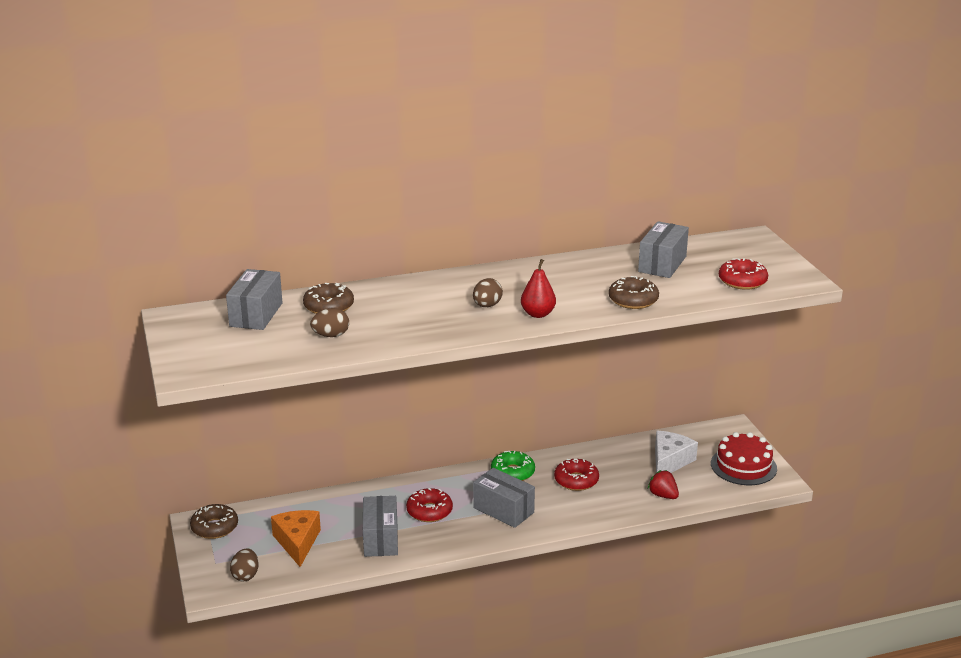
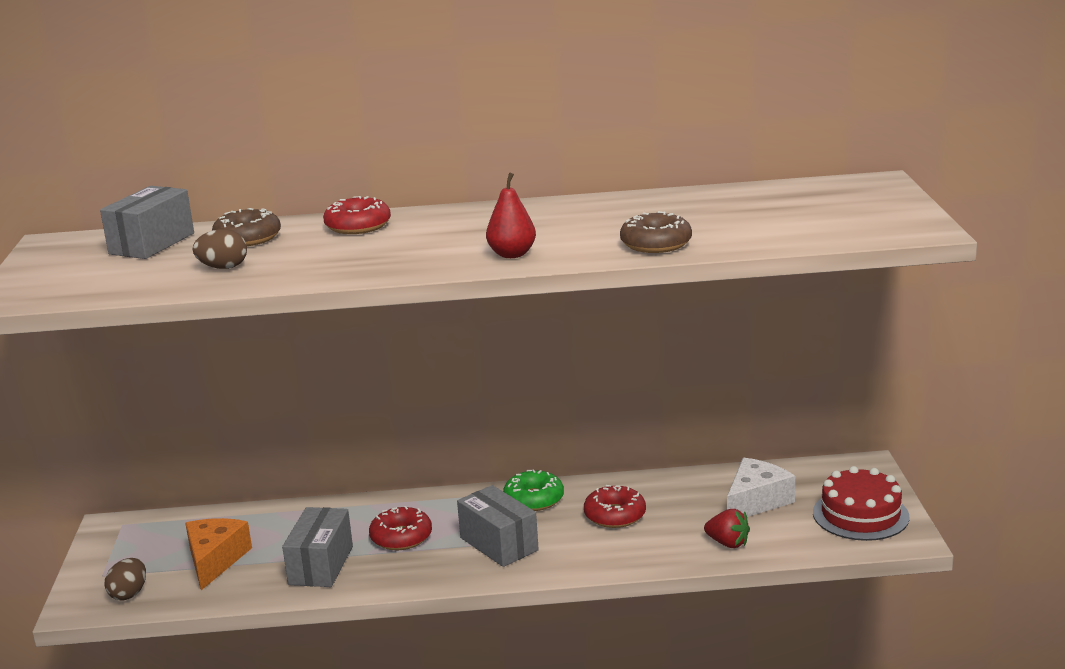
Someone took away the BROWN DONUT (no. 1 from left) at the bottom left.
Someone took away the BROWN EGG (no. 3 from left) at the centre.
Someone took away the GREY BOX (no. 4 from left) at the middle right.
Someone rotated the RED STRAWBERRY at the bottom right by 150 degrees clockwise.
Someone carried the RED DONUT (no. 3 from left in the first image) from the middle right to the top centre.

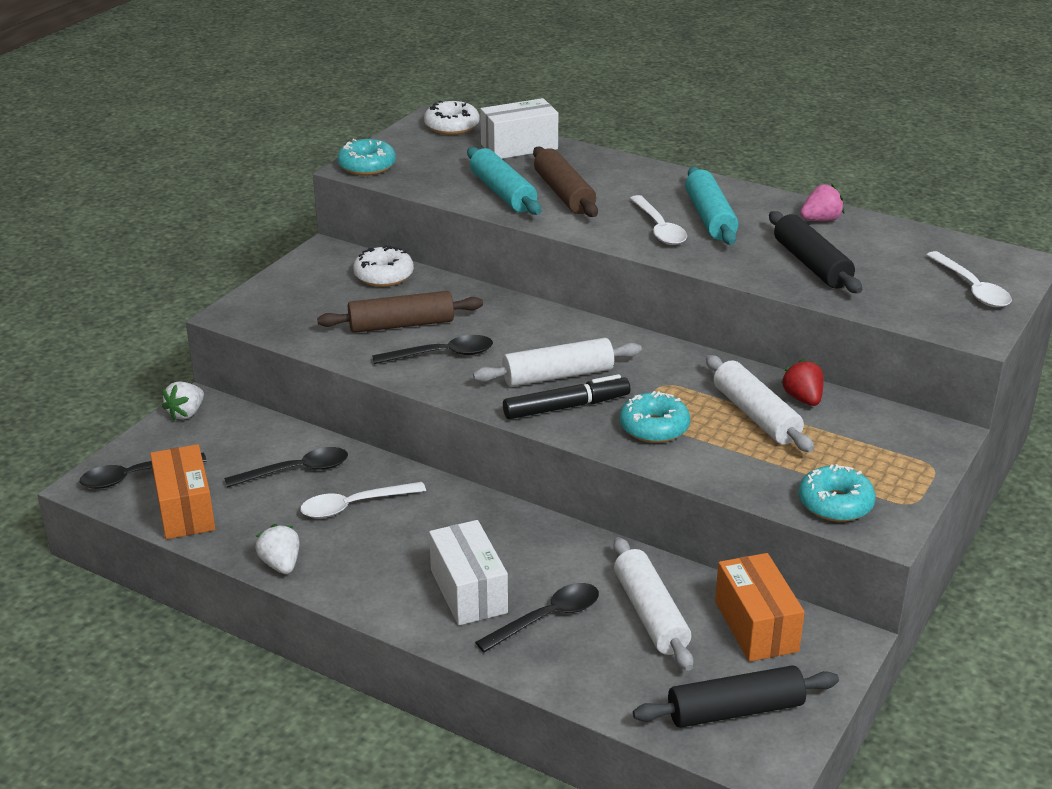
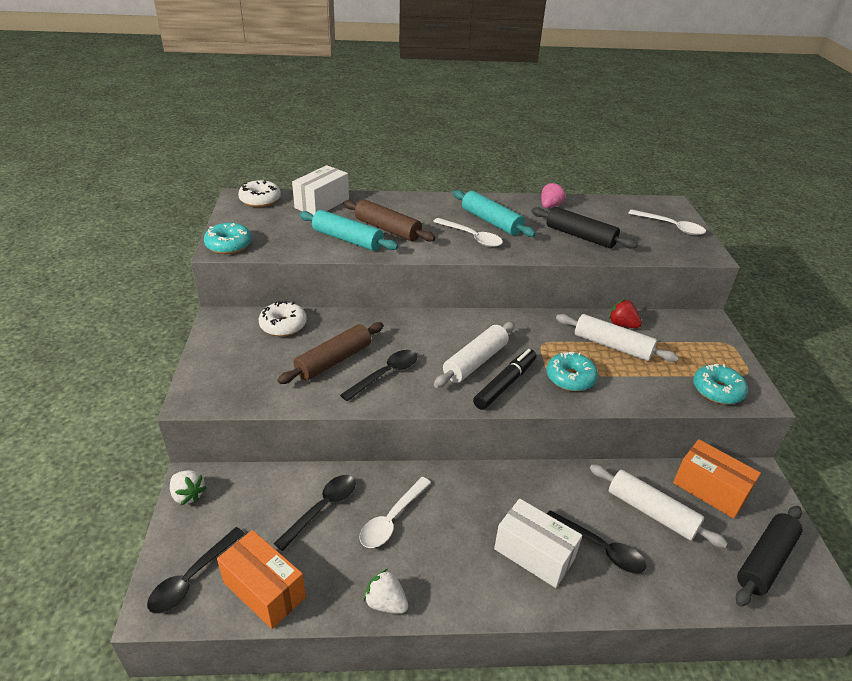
Someone rotated the WHITE STRAWBERRY (no. 1 from left) at the middle left by 45 degrees counterclockwise.
Someone rotated the BLACK SPOON (no. 4 from left) at the bottom centre by 105 degrees clockwise.

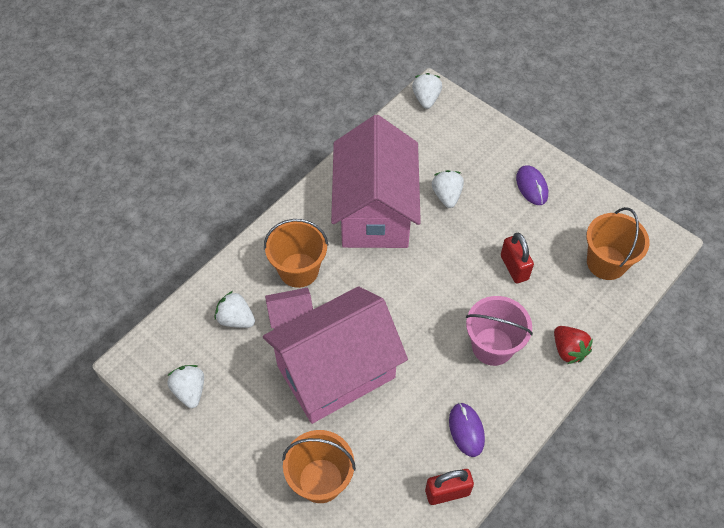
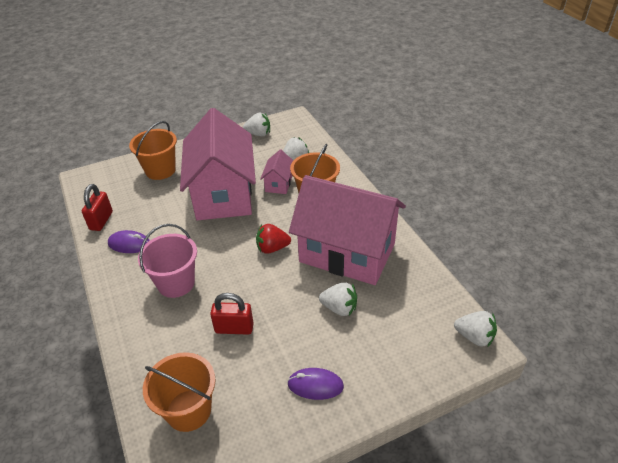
Someone carried the RED STRAWBERRY from the middle right to the centre.

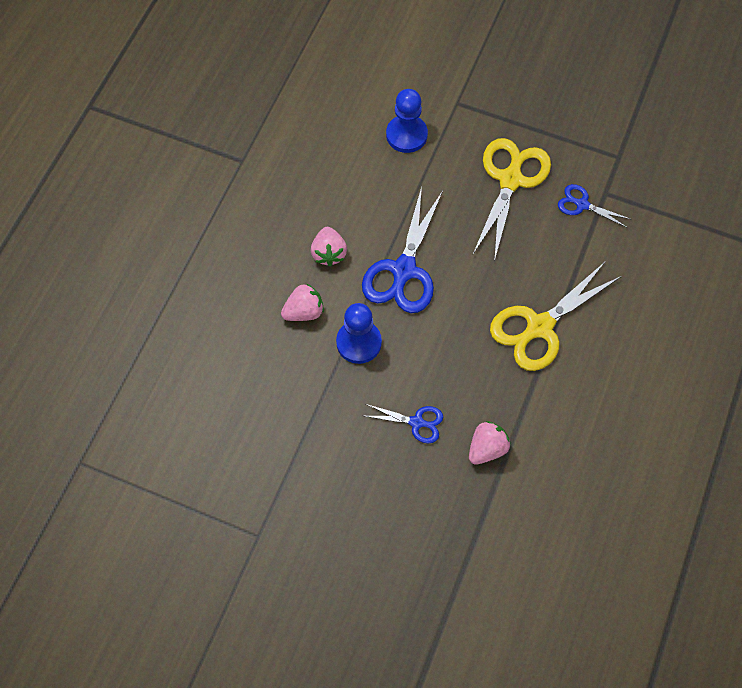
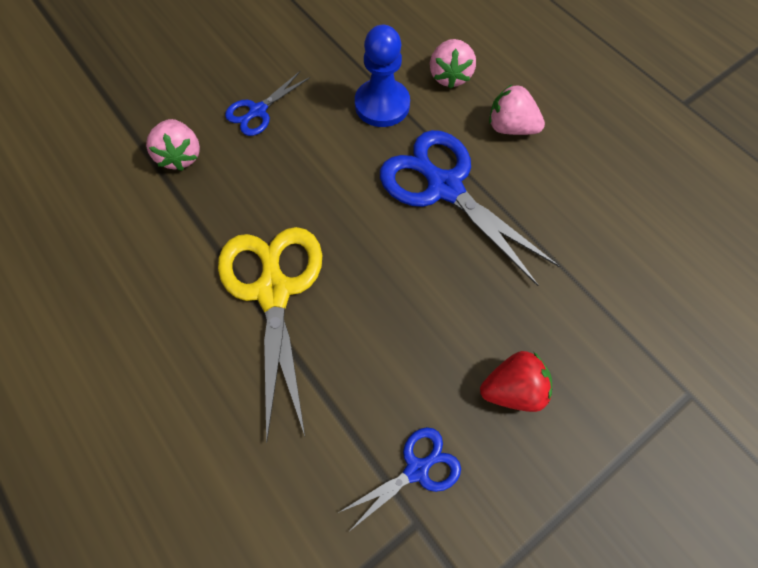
Someone took away the BLUE PAWN (no. 2 from left) at the top centre.
Someone swapped the YELLOW SCISSORS (no. 1 from left) at the top right for the RED STRAWBERRY at the bottom right.

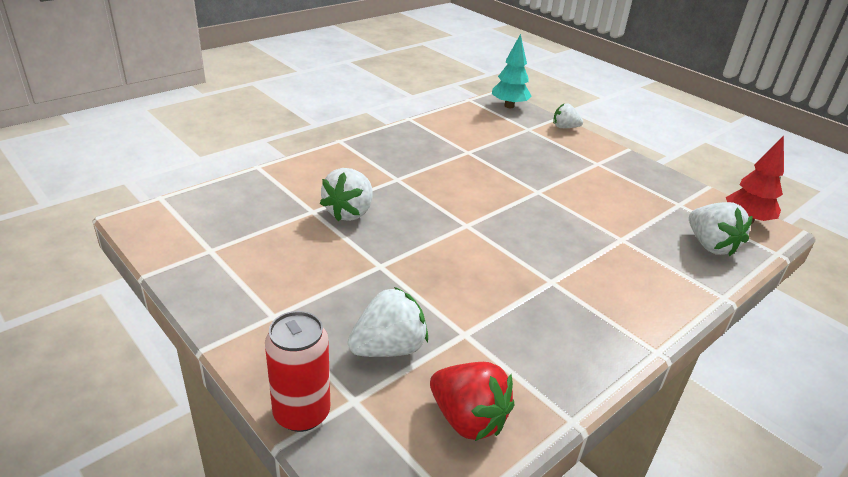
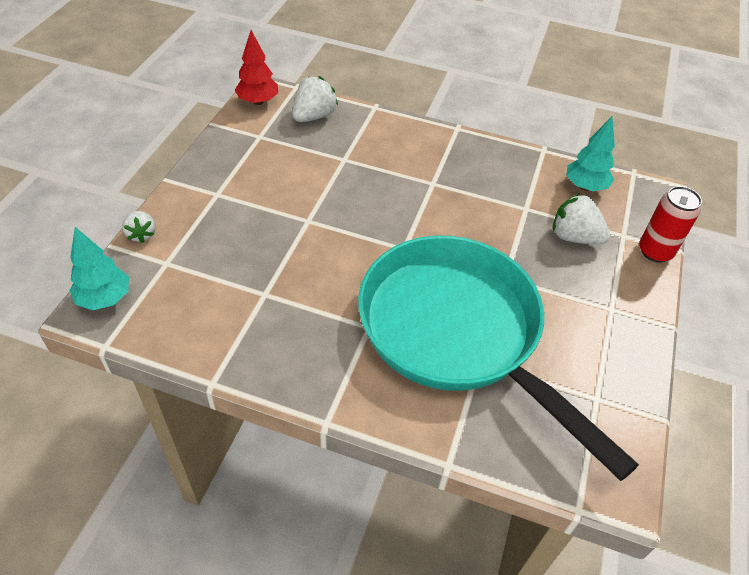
Someone swapped the WHITE STRAWBERRY (no. 1 from left) at the centre for the TURQUOISE PAN at the centre.
Someone swapped the RED STRAWBERRY at the bottom centre for the TURQUOISE TREE (no. 2 from left) at the top right.

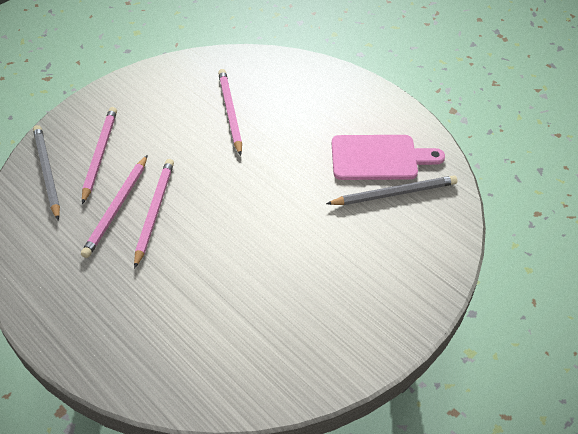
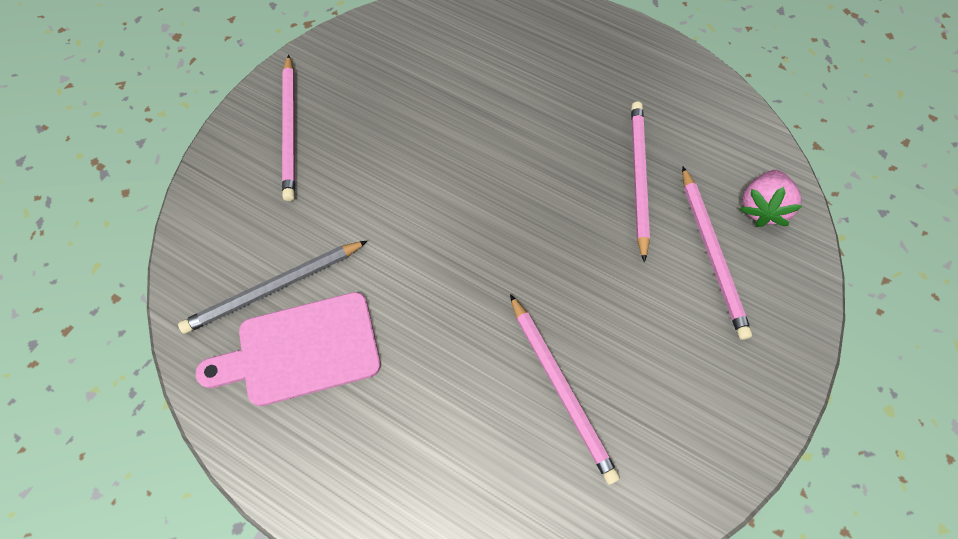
Someone swapped the GREY PENCIL (no. 1 from left) at the middle left for the PINK STRAWBERRY at the middle right.
Someone carried the PINK PENCIL (no. 3 from left in the first image) from the middle left to the top left.

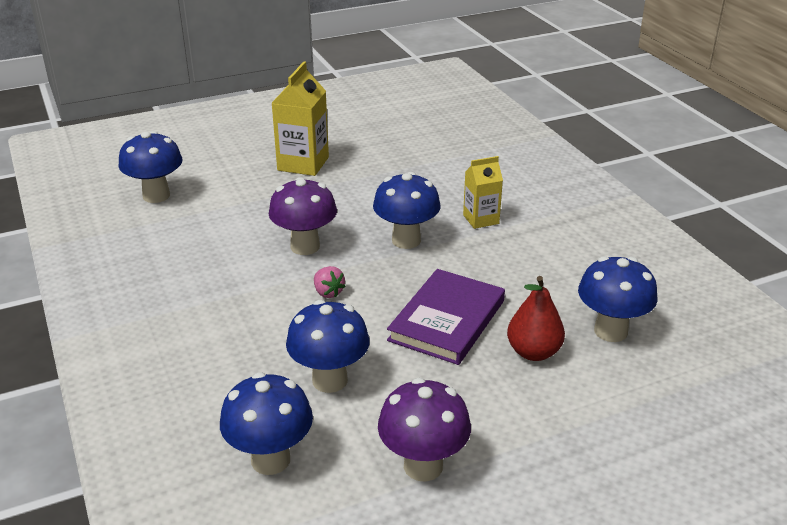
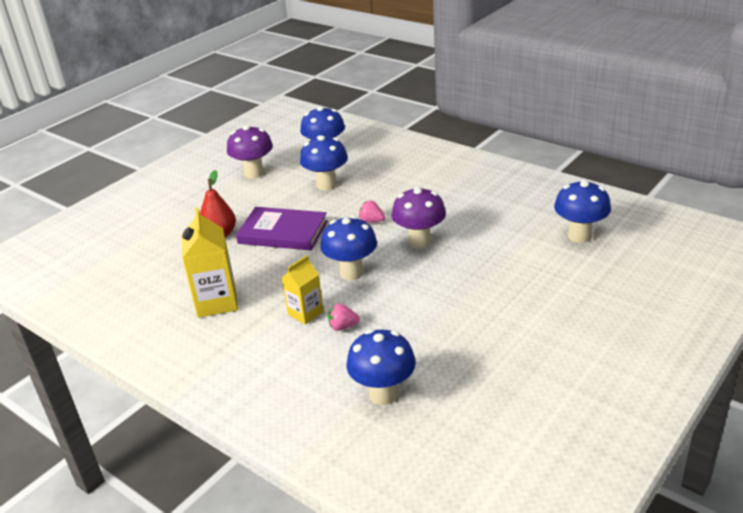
Someone carried the YELLOW CARTON (no. 1 from left) from the top centre to the middle left.
Someone rotated the PURPLE BOOK at the centre by 75 degrees counterclockwise.
Someone carried the BLUE MUSHROOM (no. 5 from left in the first image) from the middle right to the bottom centre.
Someone put down the PINK STRAWBERRY (no. 1 from left) at the centre.

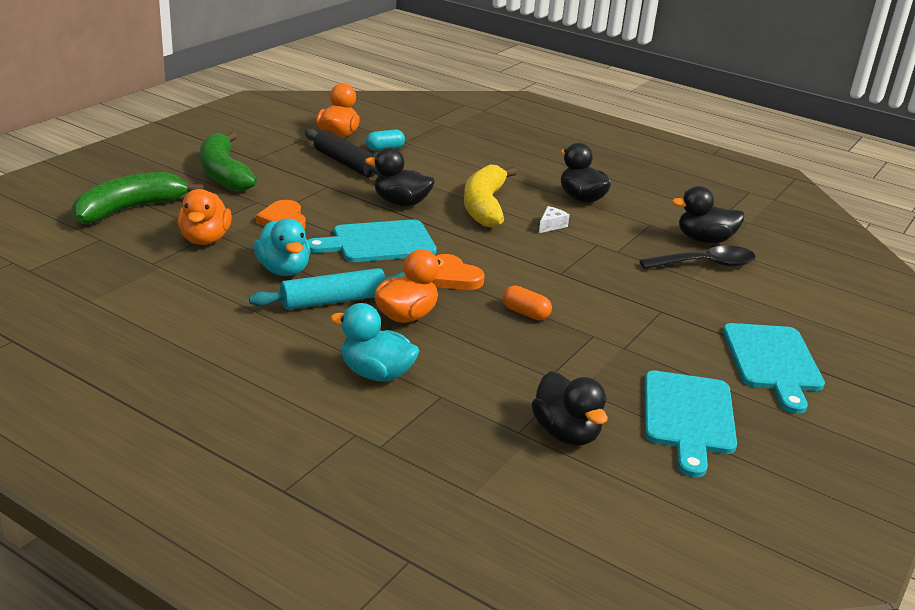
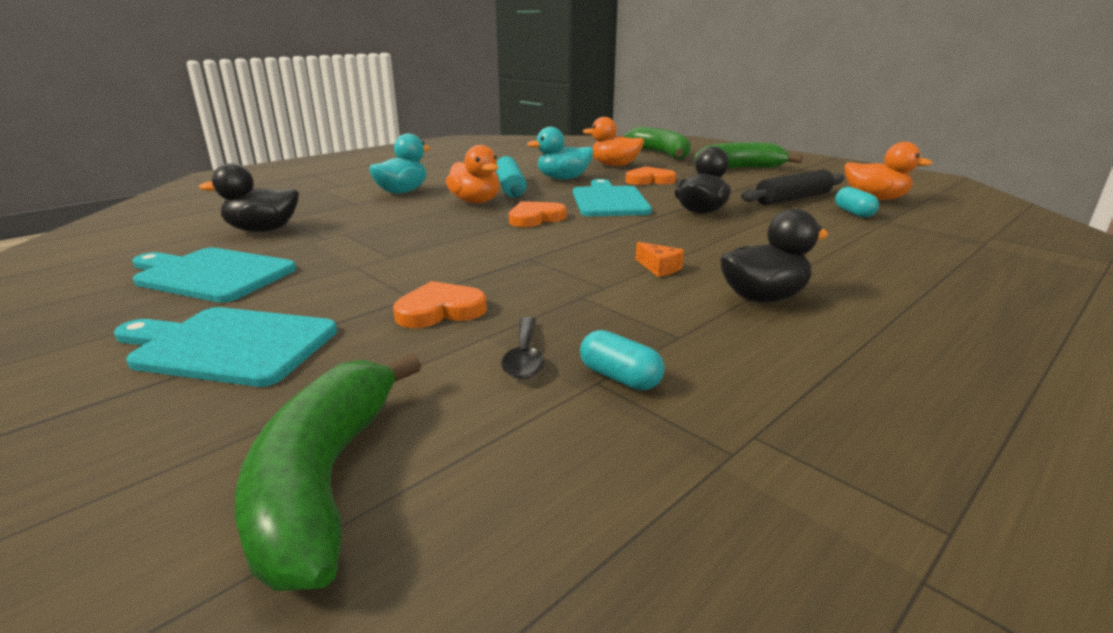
Someone took away the YELLOW BANANA at the top centre.
Someone took away the ORANGE CAPSULE at the centre.
Someone repainted the WHITE CHEESE at the centre, which became the ORANGE CHEESE at the centre.
Someone scaled the BLACK SPOON at the middle right by 0.61.
Someone swapped the BLACK DUCK (no. 4 from left) at the middle right for the TURQUOISE CAPSULE (no. 1 from left) at the centre.
Someone put down the GREEN BANANA (no. 1 from left) at the bottom left.
Someone put down the ORANGE HEART (no. 1 from left) at the centre.

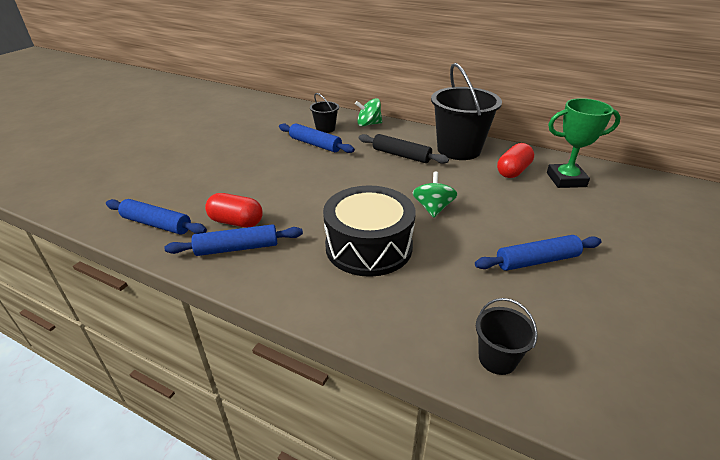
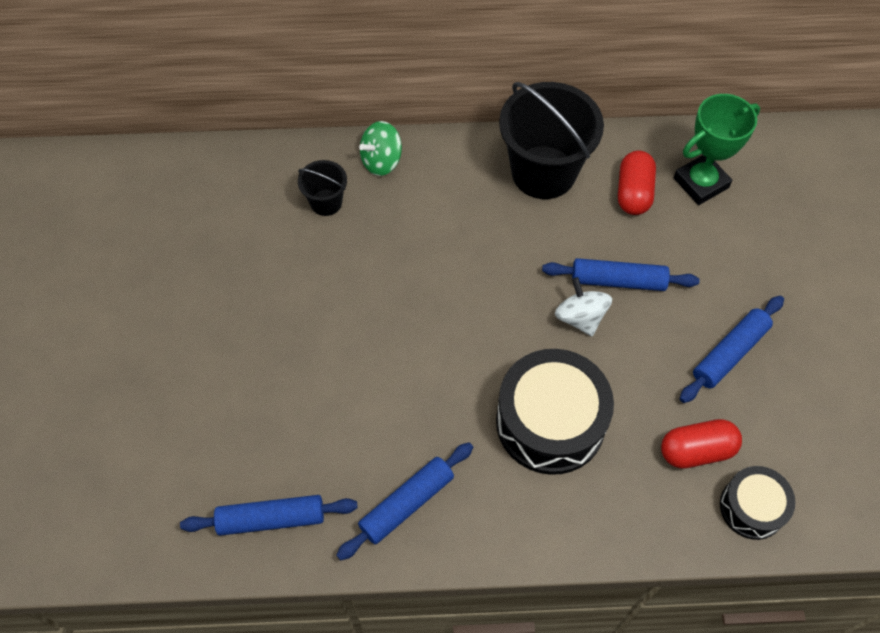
Someone carried the RED CAPSULE (no. 1 from left in the first image) from the middle left to the bottom right.
Someone carried the BLUE ROLLING PIN (no. 3 from left) from the top centre to the middle right.
Someone took away the BLACK ROLLING PIN at the top centre.
Someone repainted the GREEN SPINNING TOP (no. 2 from left) at the centre, which became the WHITE SPINNING TOP at the centre.
Someone swapped the BLACK BUCKET (no. 3 from left) at the bottom right for the BLACK DRUM (no. 2 from left) at the bottom right.

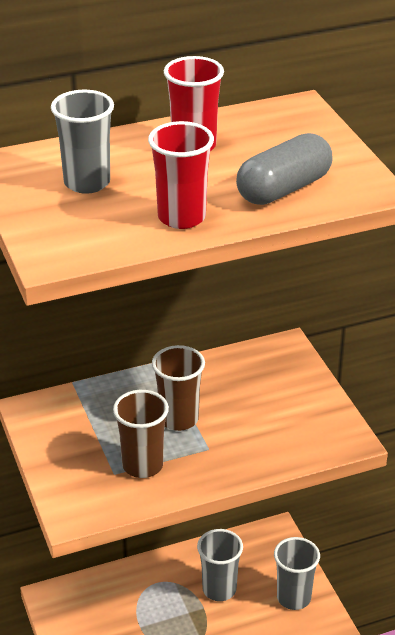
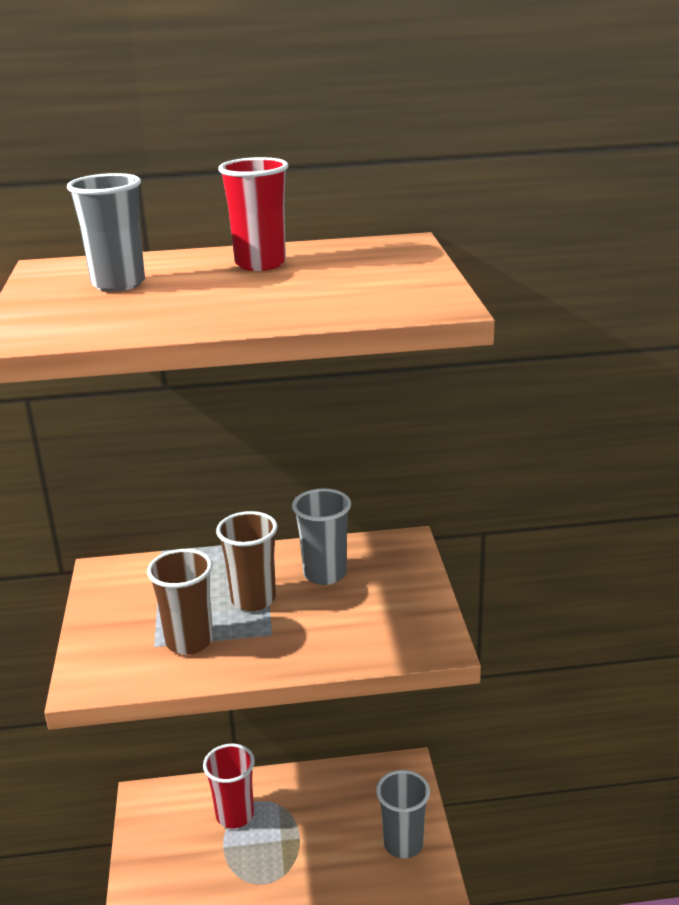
Someone carried the RED CUP (no. 1 from left) from the top centre to the bottom centre.
Someone carried the GREY CUP (no. 2 from left) from the bottom centre to the centre.
Someone took away the GREY CAPSULE at the top right.

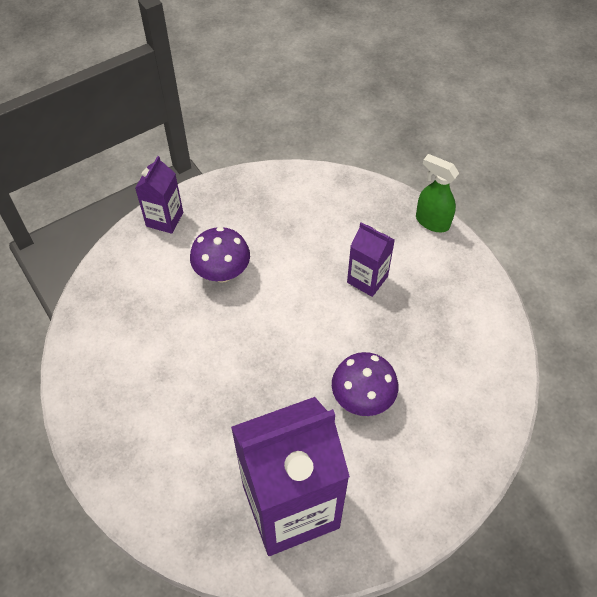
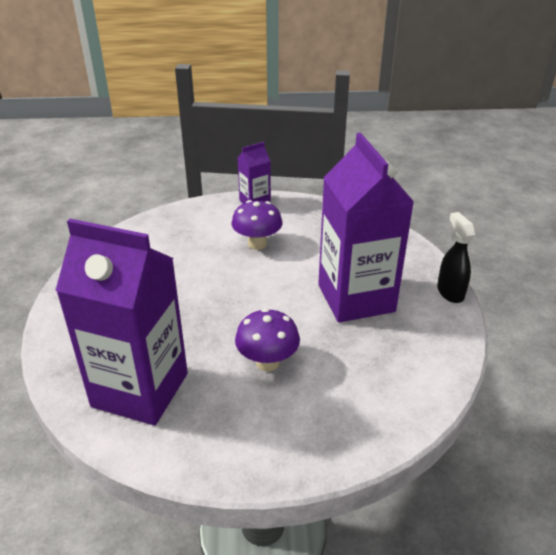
Someone scaled the PURPLE CARTON (no. 3 from left) at the centre by 2.11.
Someone repainted the GREEN SPRAY BOTTLE at the top right, which became the BLACK SPRAY BOTTLE at the middle right.

